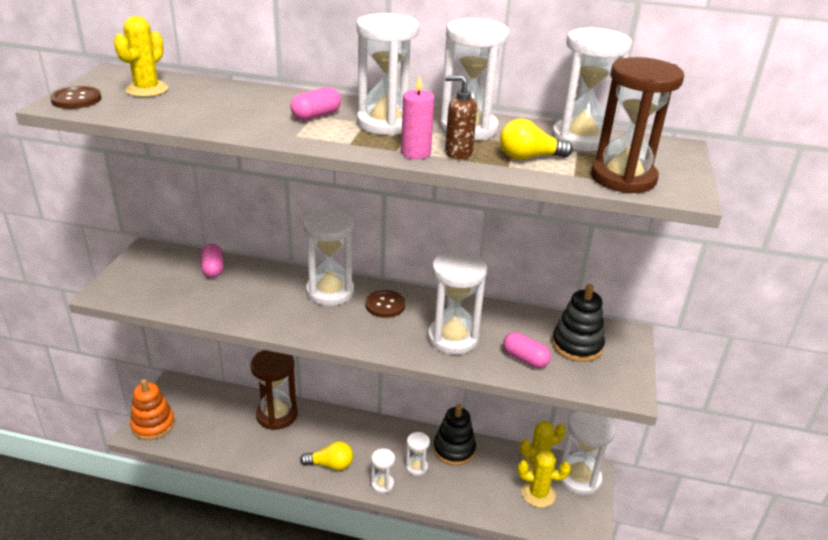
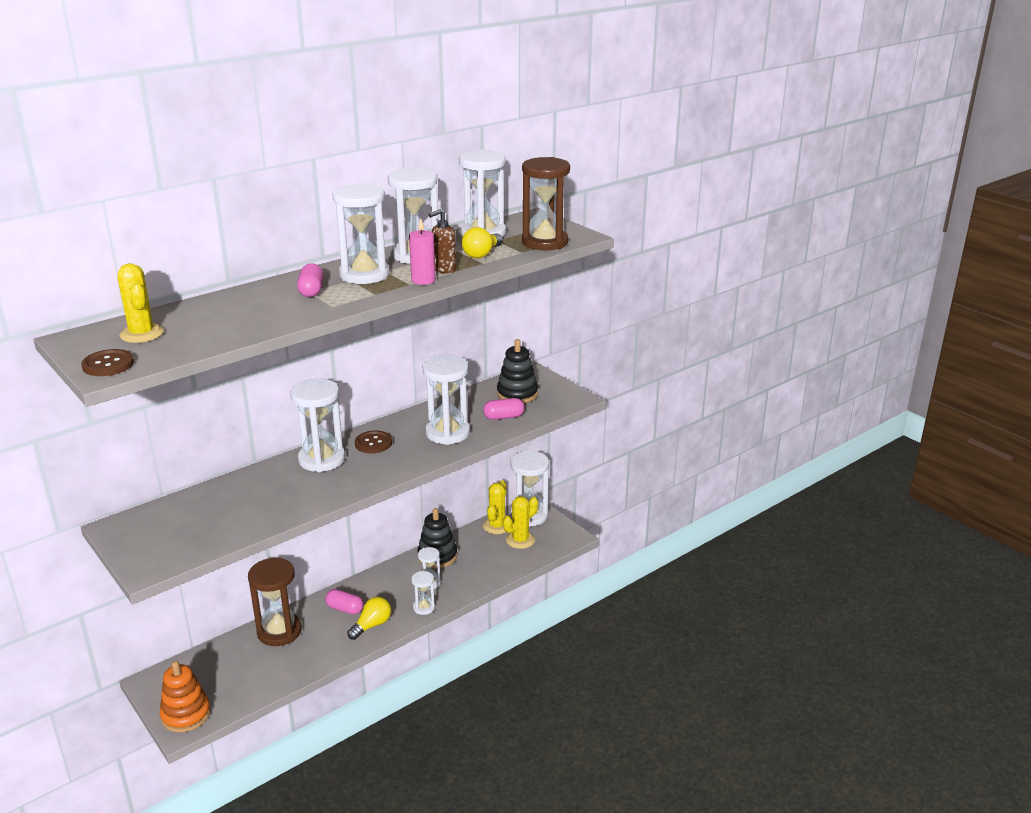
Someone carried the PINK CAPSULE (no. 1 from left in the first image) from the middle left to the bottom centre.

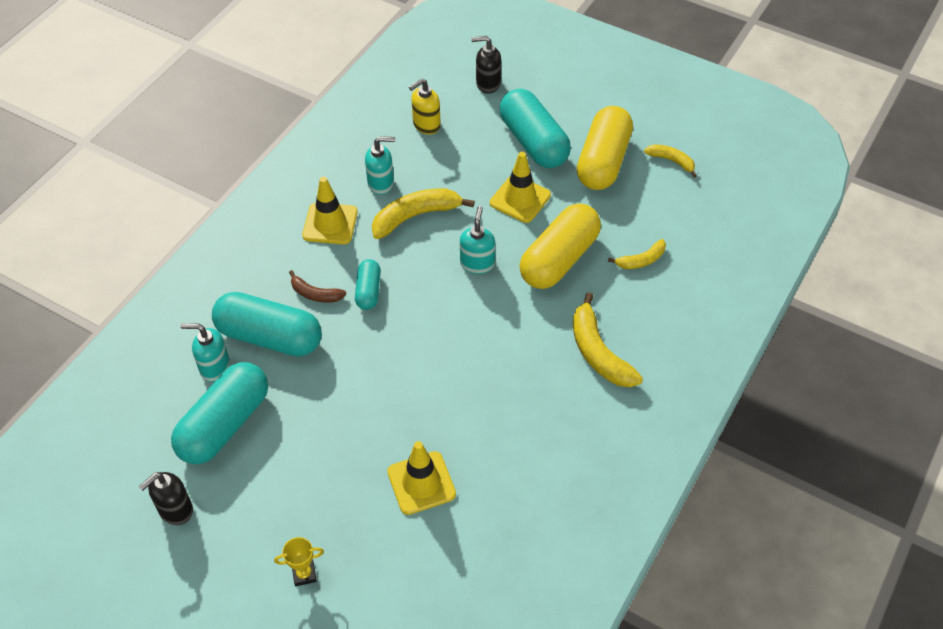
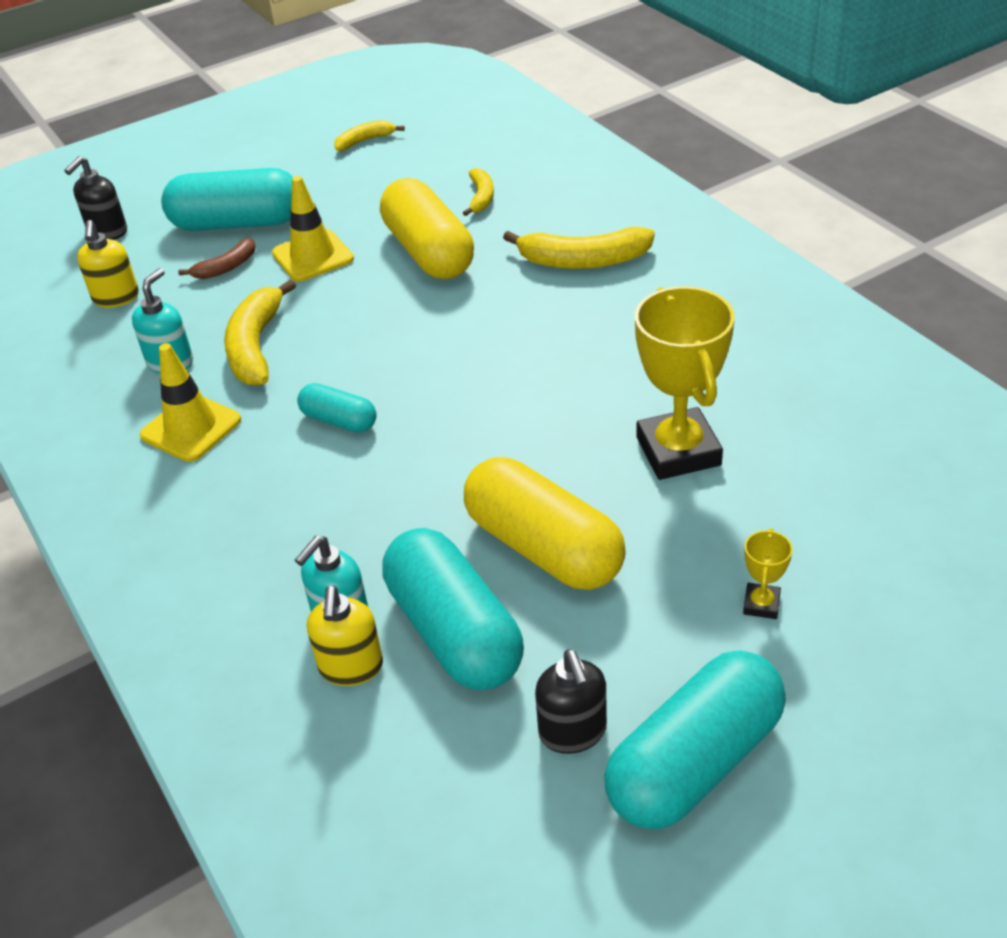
Someone carried the TURQUOISE CAPSULE (no. 2 from left in the first image) from the middle left to the bottom right.
Someone carried the BROWN BANANA from the centre to the top left.
Someone swapped the YELLOW TRAFFIC CONE (no. 2 from left) at the bottom centre for the YELLOW TROPHY (no. 1 from left) at the middle right.
Someone took away the TURQUOISE SOAP DISPENSER (no. 3 from left) at the centre.
Someone carried the YELLOW CAPSULE (no. 2 from left) from the top centre to the centre.
Someone put down the YELLOW SOAP DISPENSER (no. 2 from left) at the bottom centre.

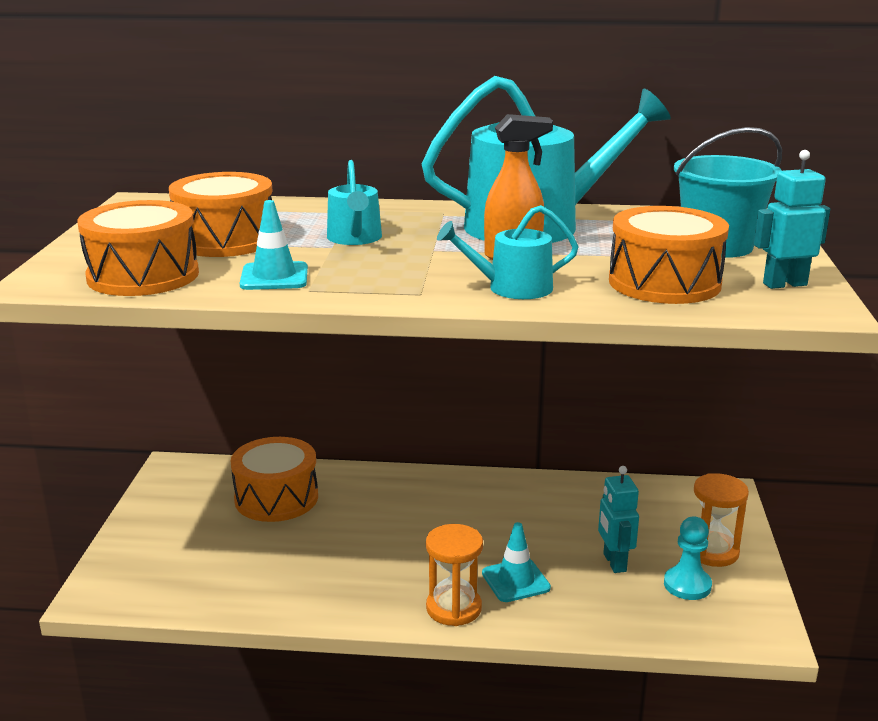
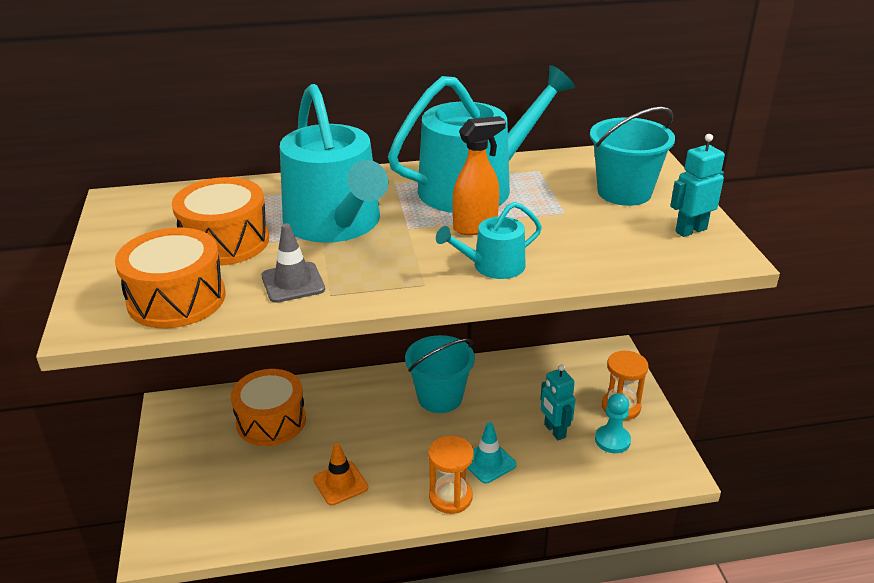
Someone repainted the TURQUOISE TRAFFIC CONE (no. 1 from left) at the middle left, which became the GREY TRAFFIC CONE at the centre.
Someone scaled the TURQUOISE WATERING CAN (no. 1 from left) at the top centre by 2.08.
Someone took away the ORANGE DRUM (no. 4 from left) at the middle right.
Someone put down the ORANGE TRAFFIC CONE at the bottom centre.
Someone put down the TURQUOISE BUCKET (no. 1 from left) at the centre.

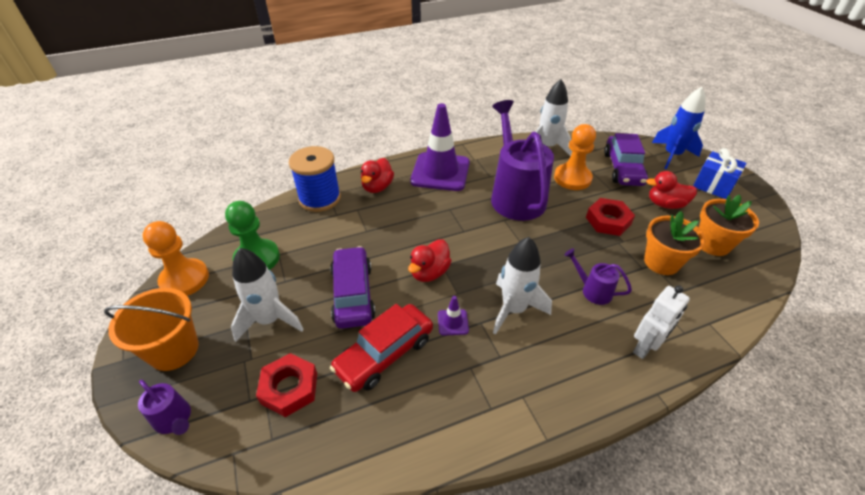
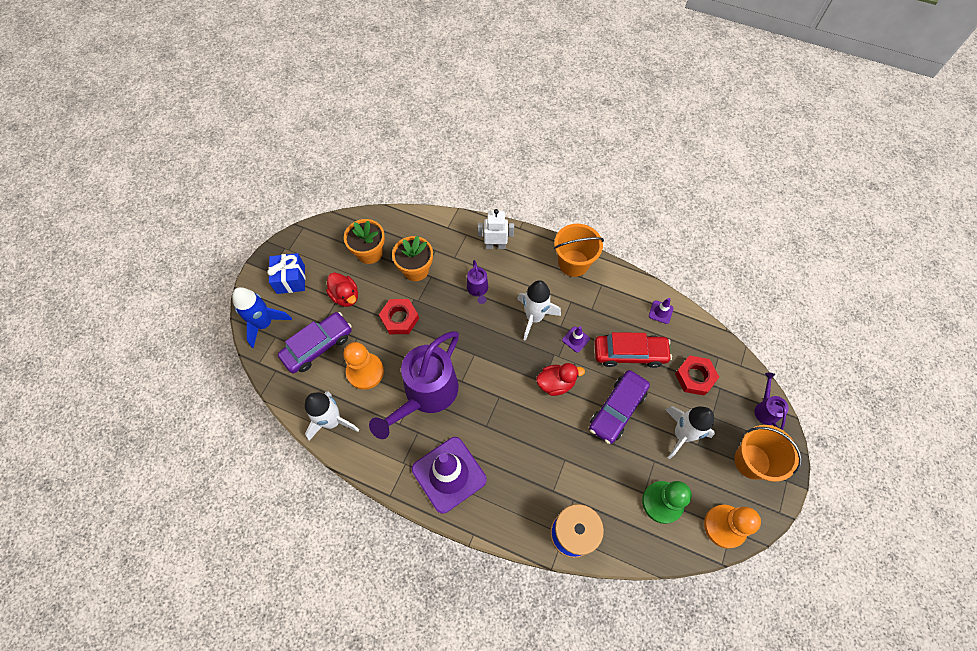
Someone took away the RED DUCK (no. 1 from left) at the centre.
Someone put down the ORANGE BUCKET (no. 1 from left) at the centre.
Someone put down the PURPLE TRAFFIC CONE (no. 3 from left) at the middle right.

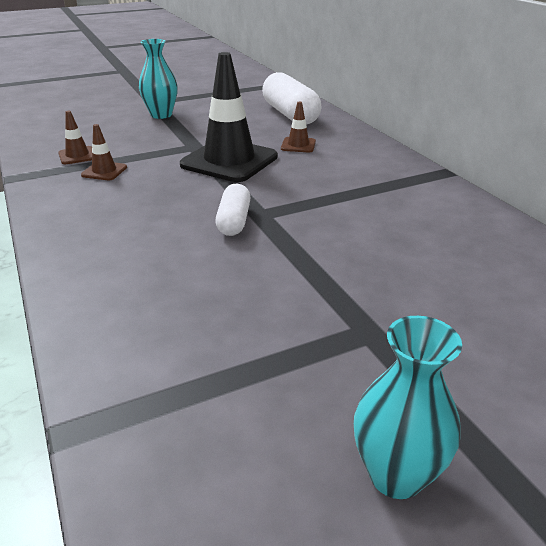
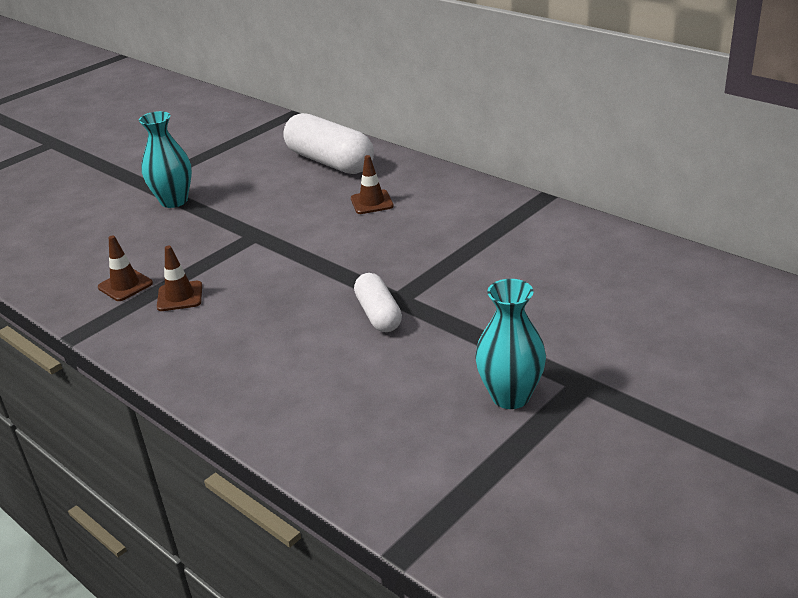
Someone took away the BLACK TRAFFIC CONE at the top centre.
Someone carried the TURQUOISE VASE (no. 2 from left) from the bottom right to the centre.

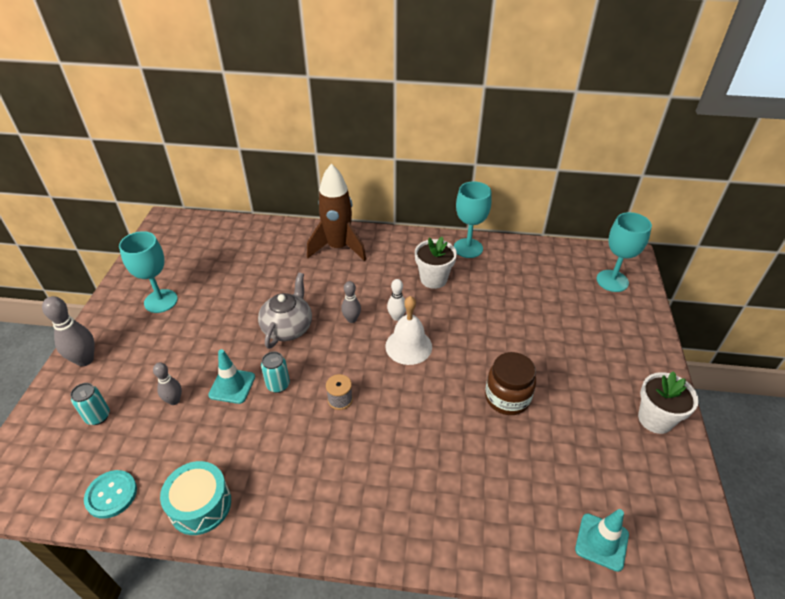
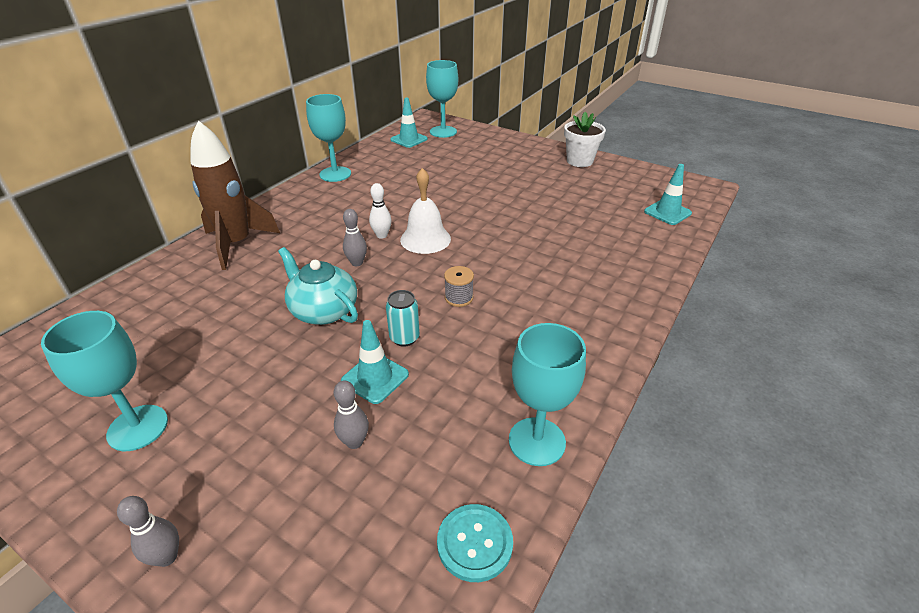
Someone scaled the GREY BOWLING PIN (no. 1 from left) at the middle left by 0.63.
Someone took away the TURQUOISE CAN (no. 1 from left) at the bottom left.
Someone swapped the TURQUOISE DRUM at the bottom left for the TURQUOISE GOBLET (no. 4 from left) at the centre.
Someone repainted the GREY TEAPOT at the centre, which became the TURQUOISE TEAPOT at the centre.
Someone took away the WHITE FLOWER POT (no. 1 from left) at the centre.
Someone took away the BROWN JAR at the centre.
Someone put down the TURQUOISE TRAFFIC CONE (no. 2 from left) at the top centre.

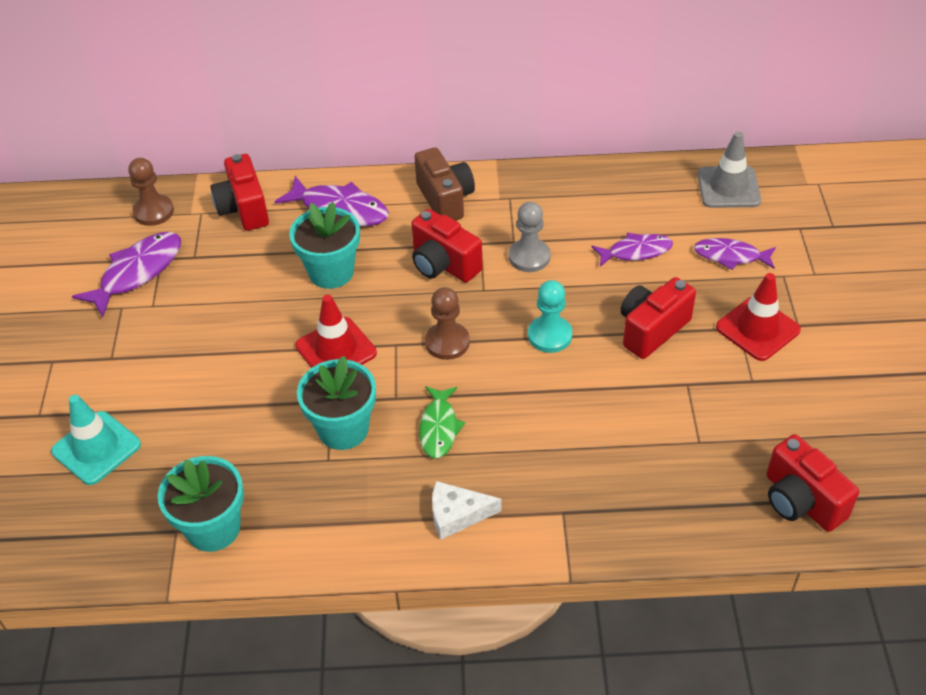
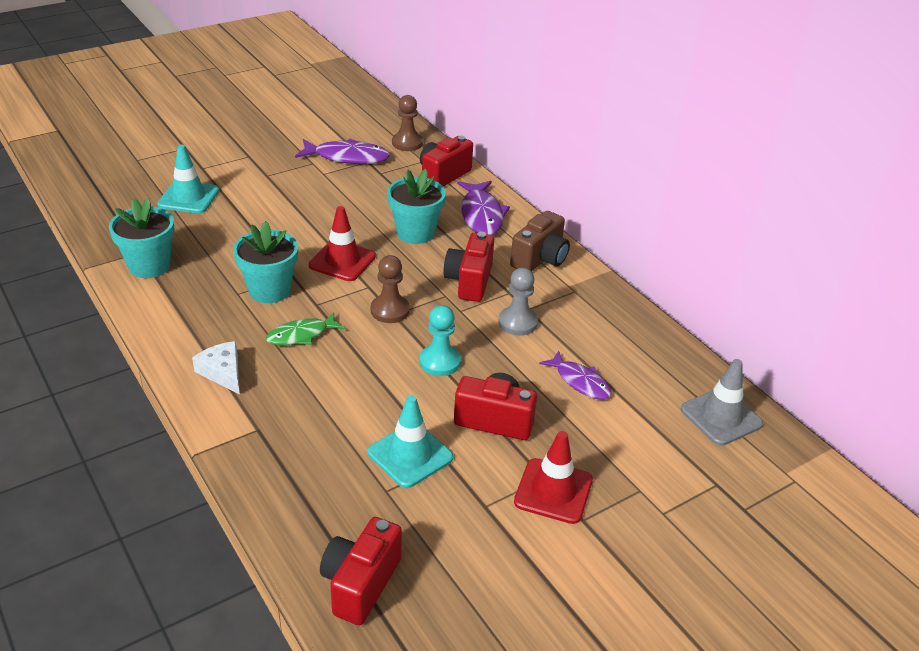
Someone took away the PURPLE FISH (no. 4 from left) at the middle right.
Someone put down the TURQUOISE TRAFFIC CONE (no. 2 from left) at the bottom centre.

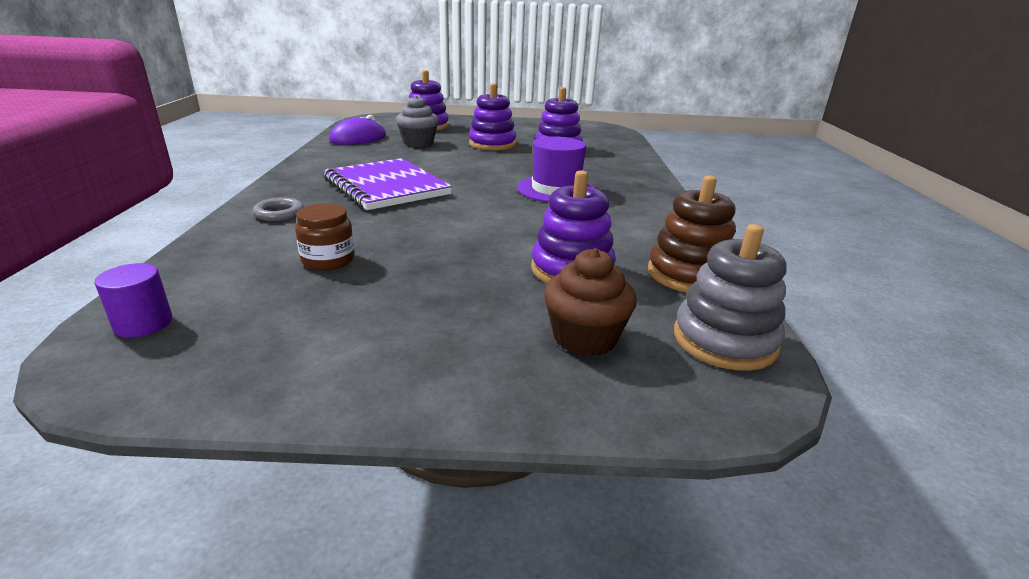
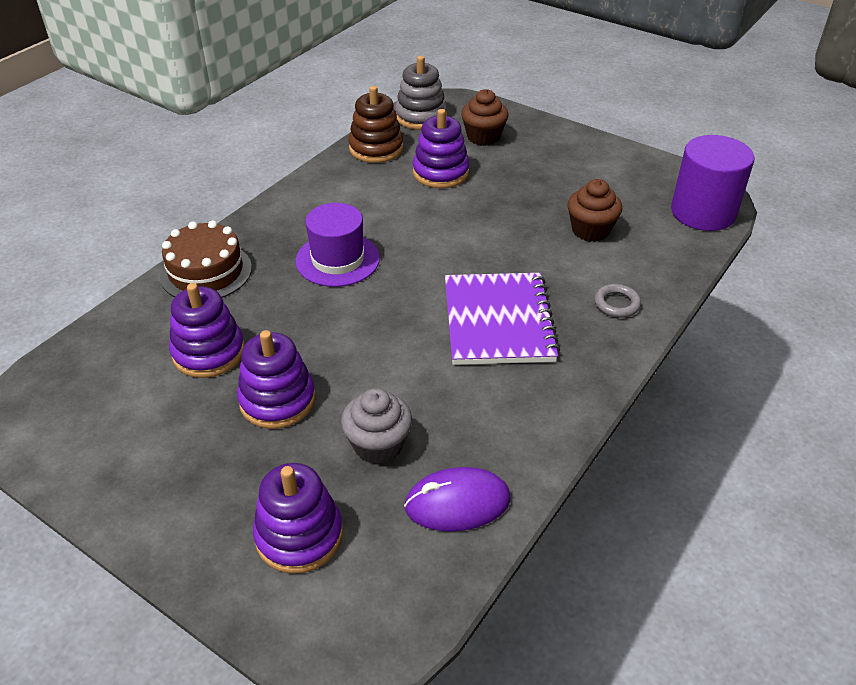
Someone scaled the PURPLE CYLINDER at the middle left by 2.16.
Someone swapped the BROWN JAR at the middle left for the BROWN CUPCAKE (no. 2 from left) at the top right.
Someone put down the BROWN CAKE at the middle left.

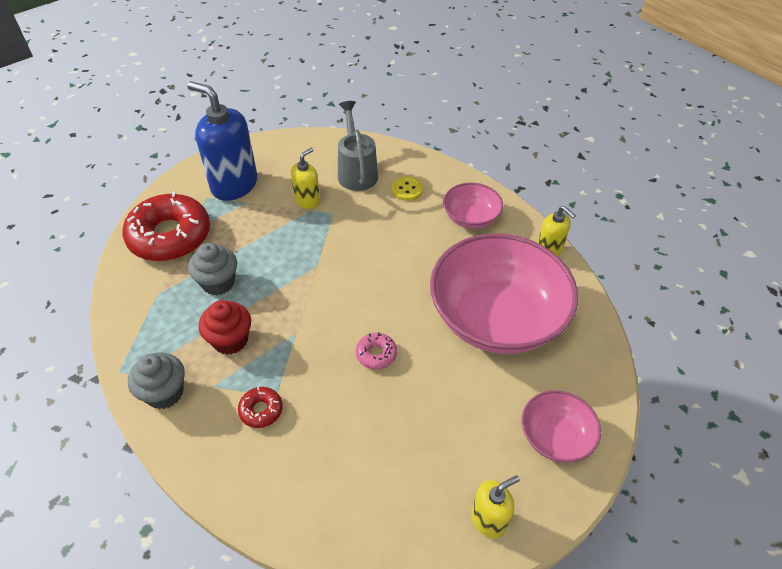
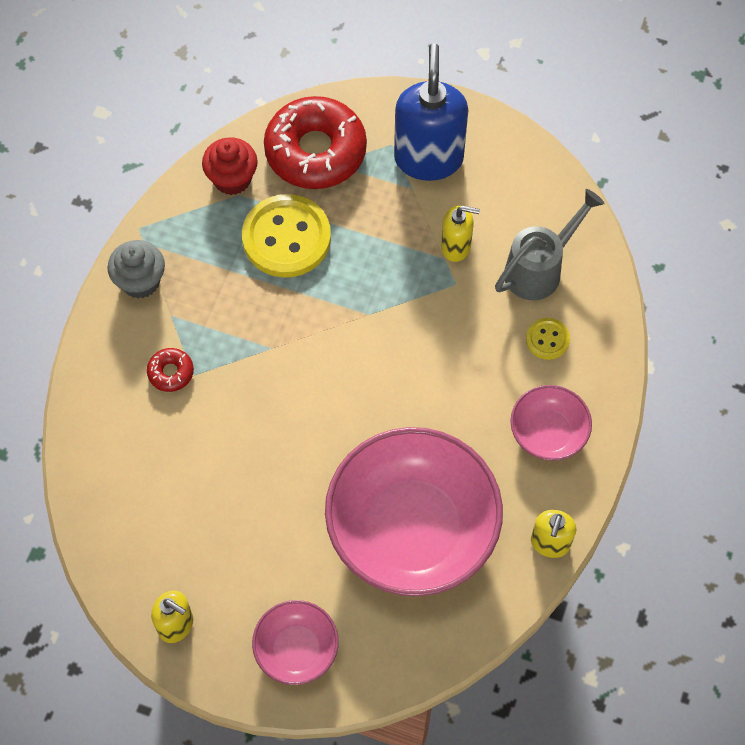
Someone swapped the GREY CUPCAKE (no. 2 from left) at the middle left for the YELLOW BUTTON (no. 1 from left) at the top centre.
Someone carried the RED CUPCAKE from the middle left to the top left.
Someone took away the PINK DONUT at the centre.

